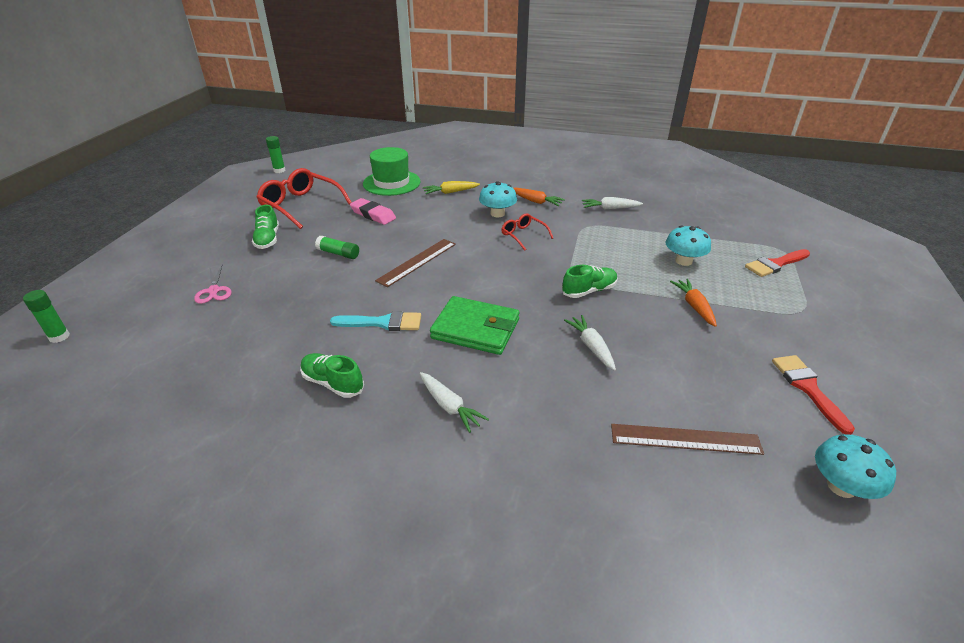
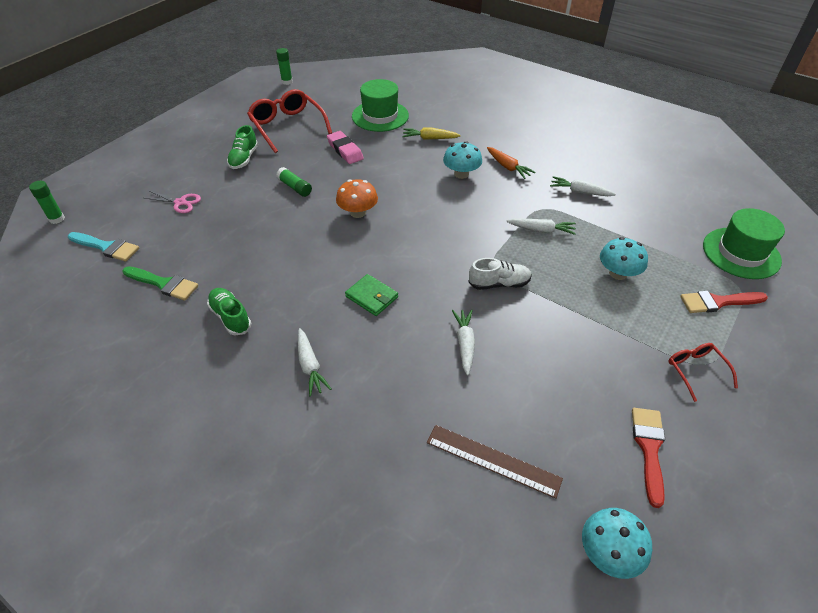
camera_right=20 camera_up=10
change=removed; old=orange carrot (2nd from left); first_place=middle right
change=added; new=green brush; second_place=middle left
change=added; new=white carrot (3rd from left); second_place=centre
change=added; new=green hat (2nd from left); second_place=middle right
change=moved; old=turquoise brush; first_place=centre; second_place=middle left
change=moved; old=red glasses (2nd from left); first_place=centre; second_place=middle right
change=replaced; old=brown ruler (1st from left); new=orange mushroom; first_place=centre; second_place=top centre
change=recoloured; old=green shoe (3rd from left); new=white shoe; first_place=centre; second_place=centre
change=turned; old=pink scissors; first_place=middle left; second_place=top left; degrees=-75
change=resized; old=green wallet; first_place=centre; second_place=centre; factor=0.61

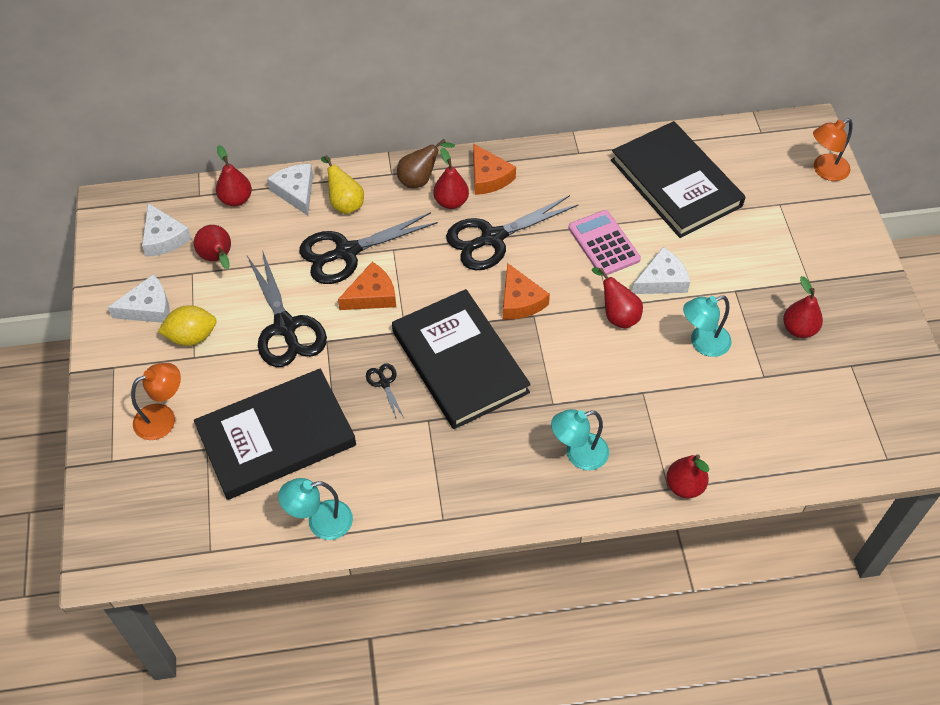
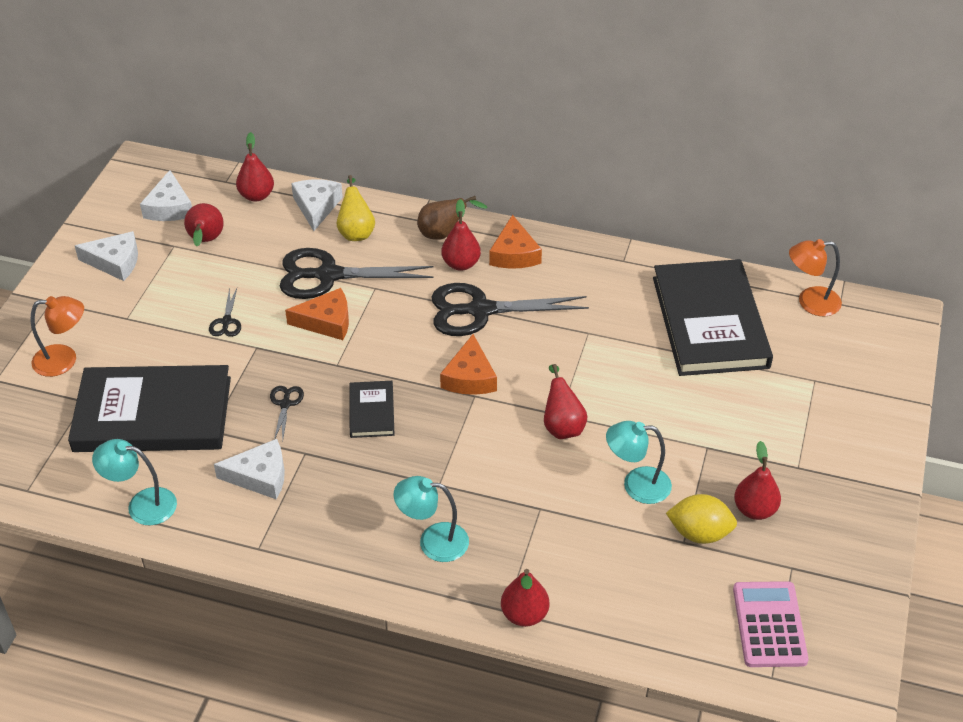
camera_right=25 camera_up=-10
change=moved; old=yellow lemon; first_place=middle left; second_place=bottom right
change=moved; old=pink calculator; first_place=centre; second_place=bottom right
change=moved; old=white cheese (4th from left in the first image); new=white cheese (3rd from left); first_place=middle right; second_place=middle left
change=moved; old=orange lamp (2nd from left); first_place=top right; second_place=middle right
change=resized; old=black scissors (1st from left); first_place=middle left; second_place=middle left; factor=0.44
change=resized; old=black book (2nd from left); first_place=centre; second_place=centre; factor=0.45

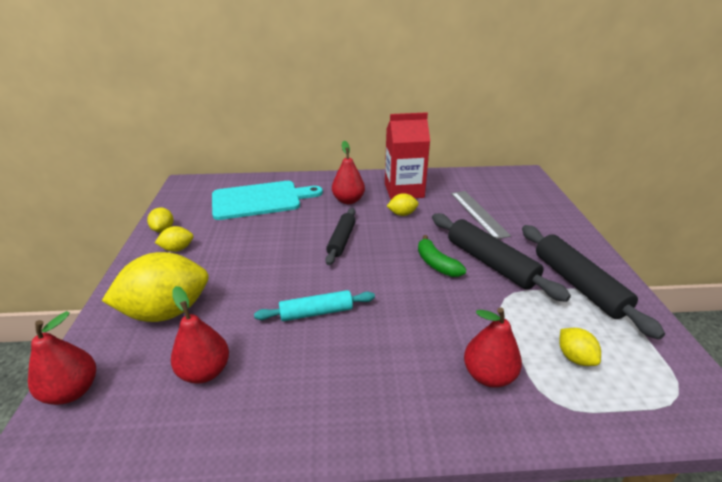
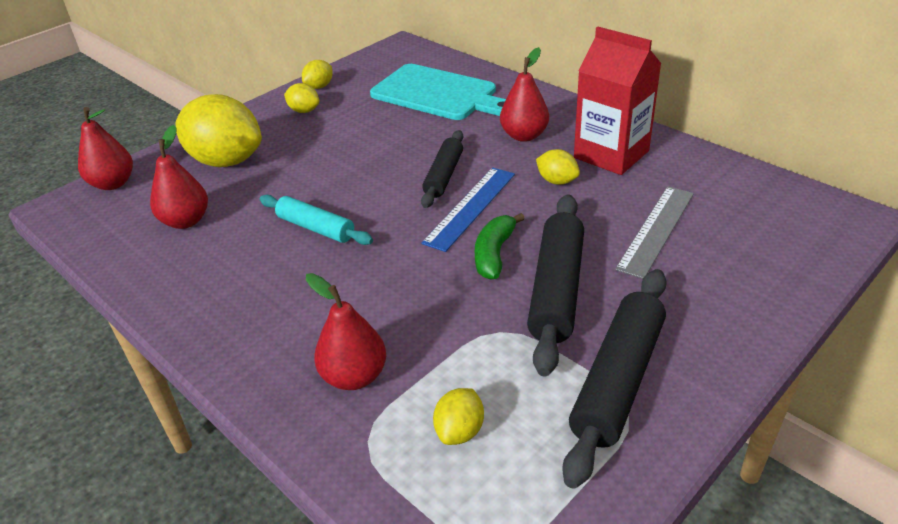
camera_right=50 camera_up=5
change=added; new=blue ruler; second_place=centre
change=turned; old=black rolling pin (1st from left); first_place=centre; second_place=top centre; degrees=-45

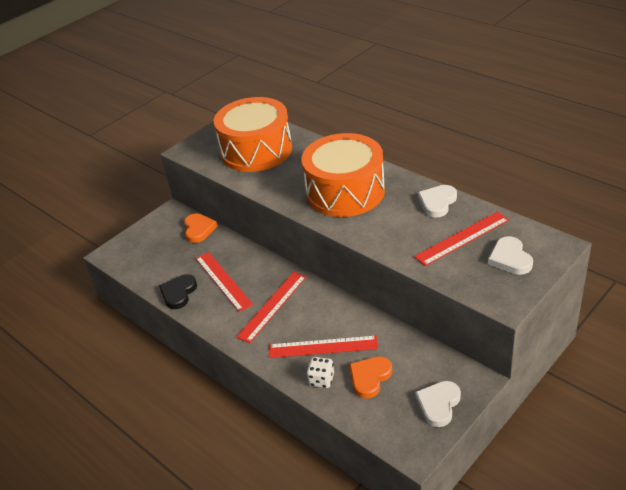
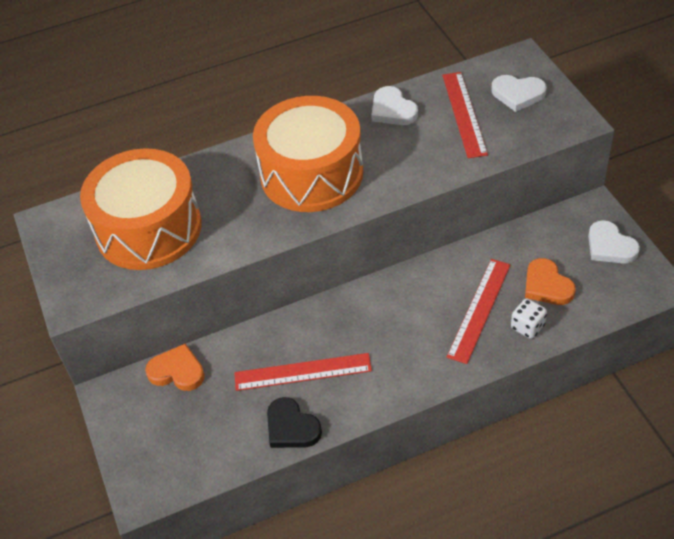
camera_right=-65 camera_up=10
change=removed; old=red ruler (2nd from left); first_place=centre

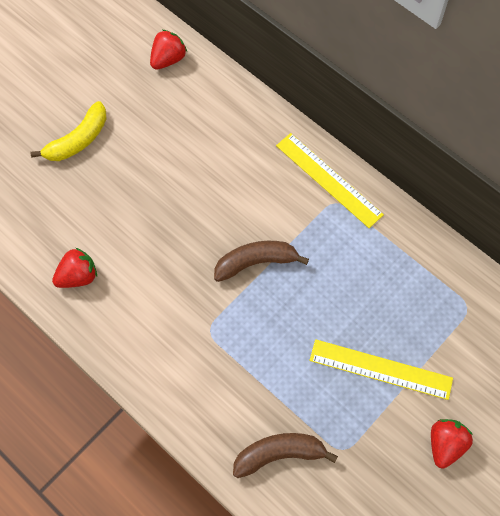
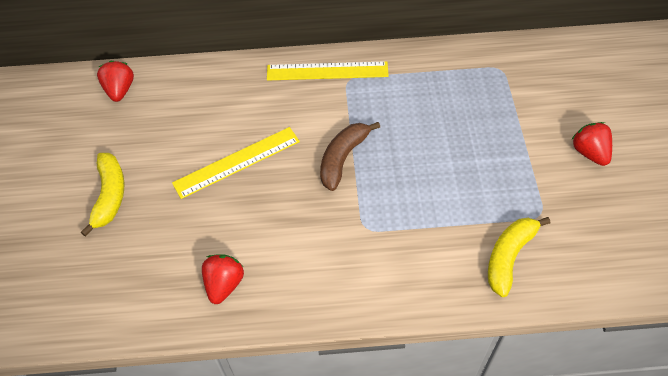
camera_right=-45 camera_up=-10
change=moved; old=yellow ruler (2nd from left in the first image); new=yellow ruler (1st from left); first_place=bottom right; second_place=centre
change=recoloured; old=brown banana (2nd from left); new=yellow banana (2nd from left); first_place=bottom centre; second_place=bottom right

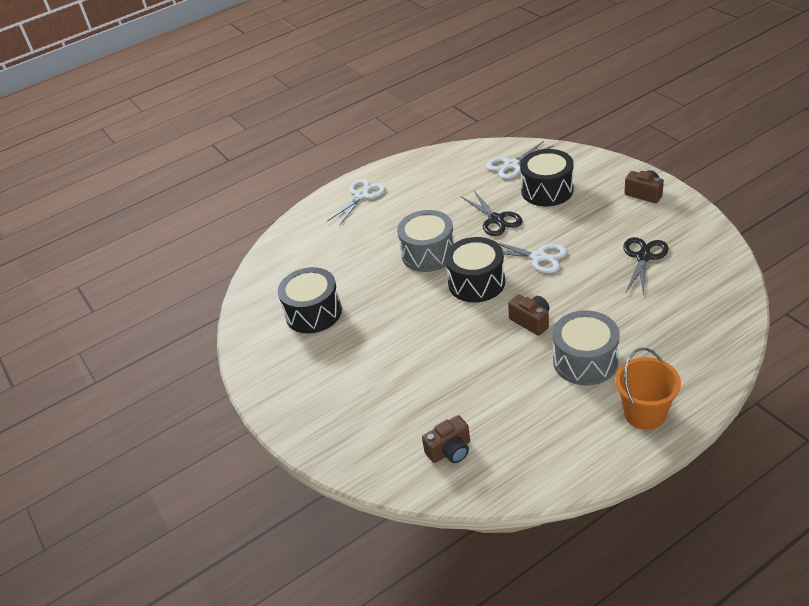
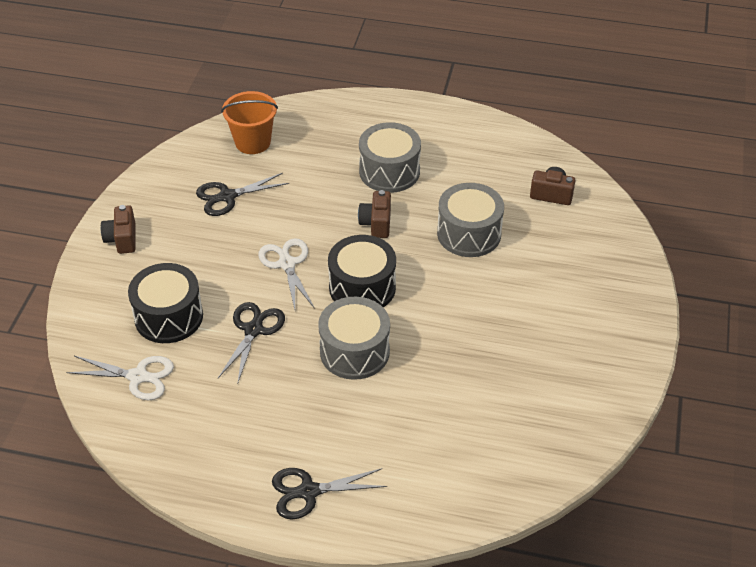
camera_right=-140 camera_up=5
change=removed; old=black drum (1st from left); first_place=centre
change=added; new=grey drum (3rd from left); second_place=centre
change=moved; old=orange bucket; first_place=middle right; second_place=top left
change=recoloured; old=white scissors (1st from left); new=black scissors (3rd from left); first_place=centre; second_place=bottom centre

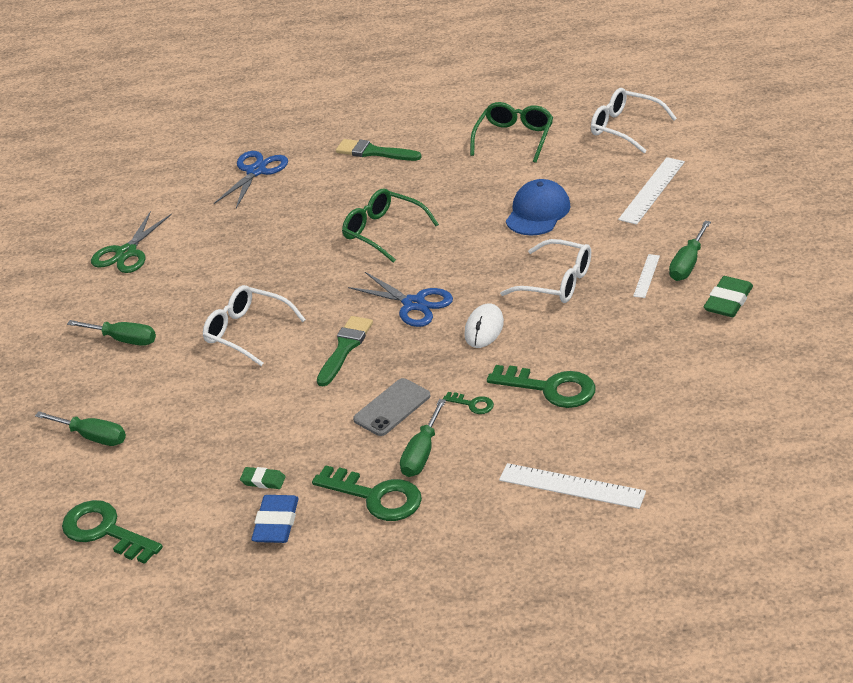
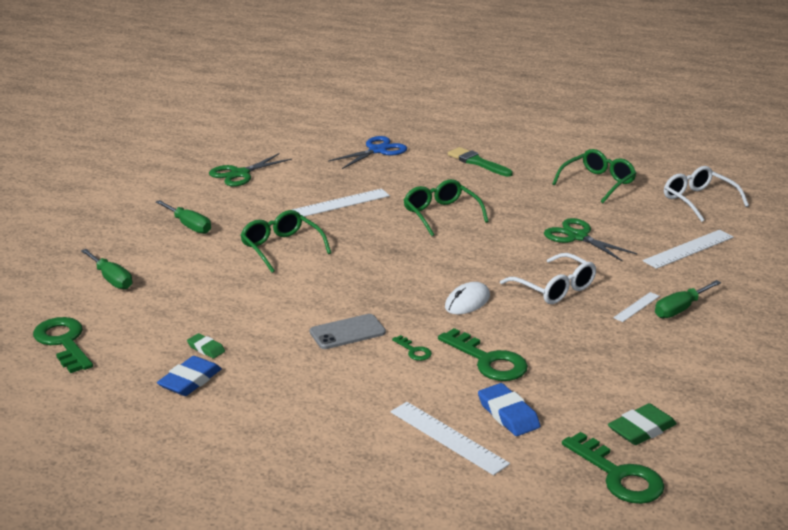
camera_right=20 camera_up=-10
change=removed; old=green brush (1st from left); first_place=centre
change=removed; old=blue scissors (2nd from left); first_place=centre
change=removed; old=green screwdriver (3rd from left); first_place=centre
change=added; new=white ruler (1st from left); second_place=centre
change=added; new=blue eraser (2nd from left); second_place=bottom centre
change=moved; old=green key (2nd from left in the first image); new=green key (4th from left); first_place=bottom centre; second_place=bottom right
change=moved; old=green eraser (2nd from left); first_place=middle right; second_place=bottom right
change=replaced; old=blue cap; new=green scissors (2nd from left); first_place=top centre; second_place=middle right
change=recoloured; old=white glasses (1st from left); new=green glasses (1st from left); first_place=middle left; second_place=centre

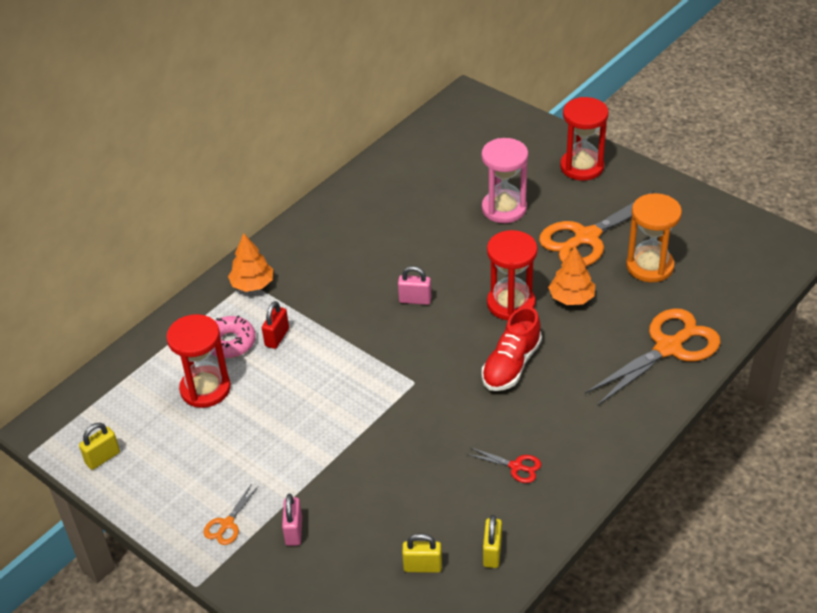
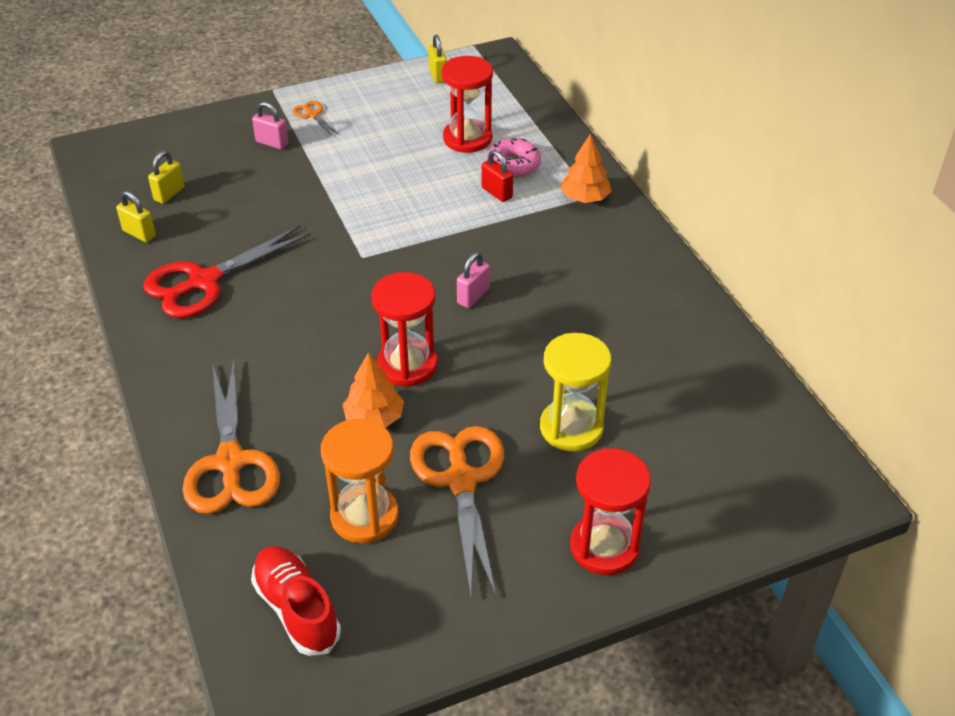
camera_right=115 camera_up=0
change=moved; old=red shoe; first_place=centre; second_place=bottom left
change=recoloured; old=pink hourglass; new=yellow hourglass; first_place=top centre; second_place=centre
change=resized; old=red scissors; first_place=bottom centre; second_place=middle left; factor=2.26

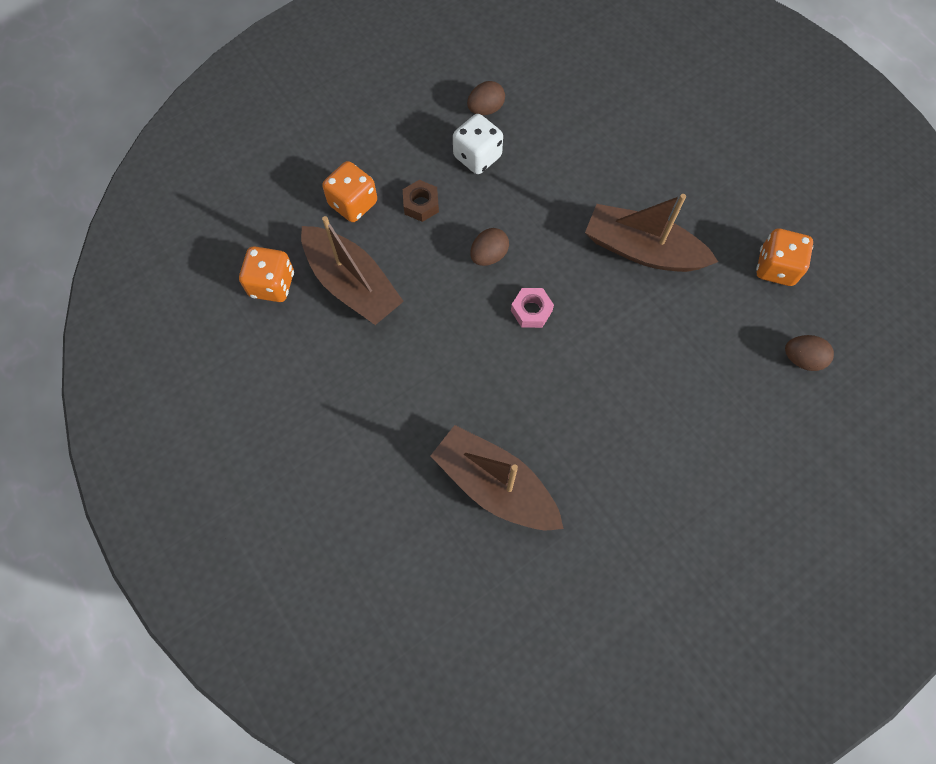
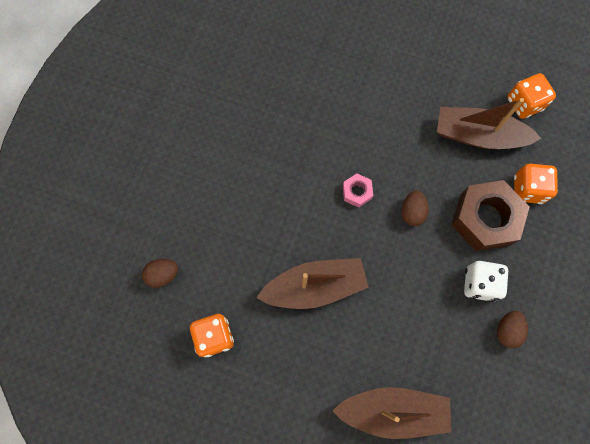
camera_right=145 camera_up=5
change=moved; old=brown boat (2nd from left); first_place=centre; second_place=bottom centre
change=resized; old=brown nut; first_place=top centre; second_place=middle right; factor=2.15

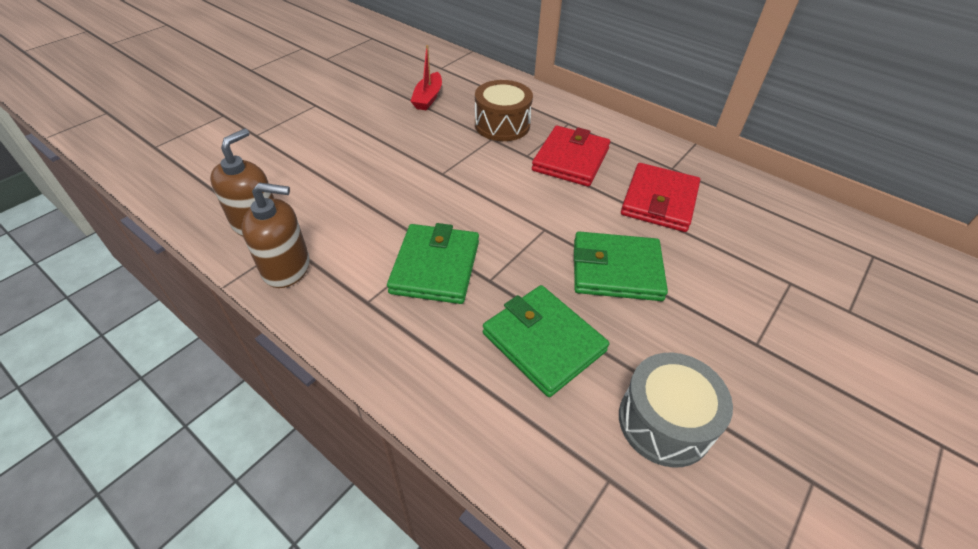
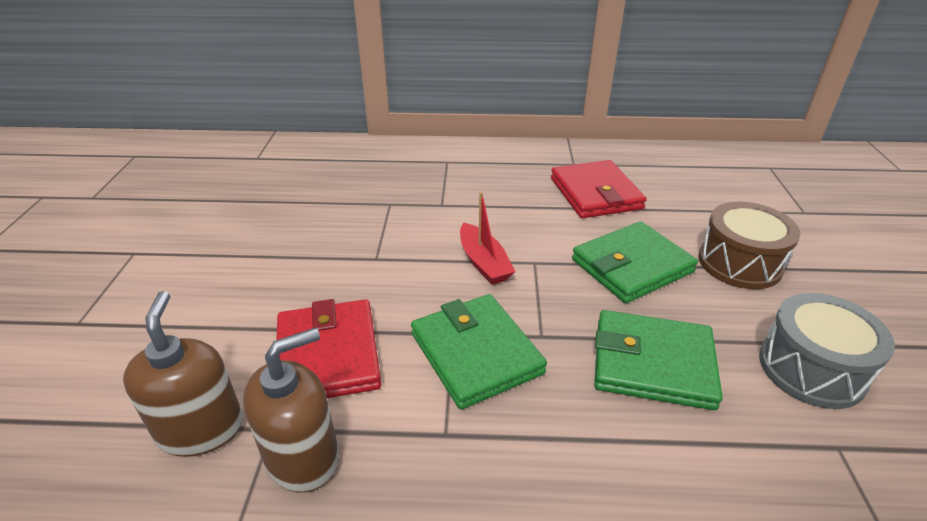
camera_right=-35 camera_up=-10
change=moved; old=red boat; first_place=top centre; second_place=centre
change=moved; old=brown drum; first_place=top centre; second_place=middle right
change=moved; old=red wallet (1st from left); first_place=top centre; second_place=bottom centre

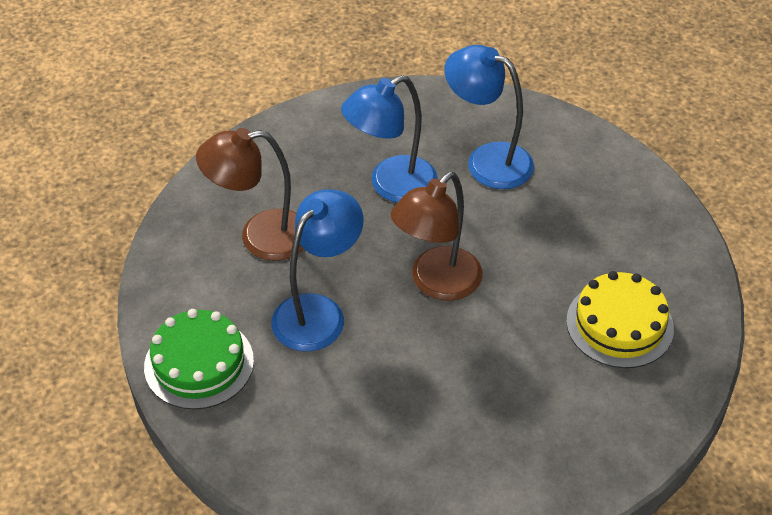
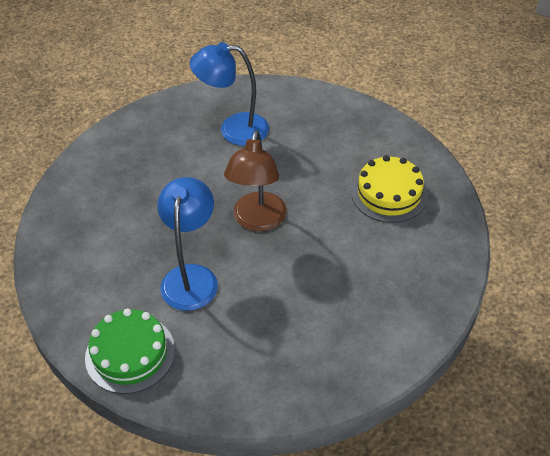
camera_right=-30 camera_up=0
change=removed; old=brown lamp (1st from left); first_place=middle left
change=removed; old=blue lamp (2nd from left); first_place=top centre

